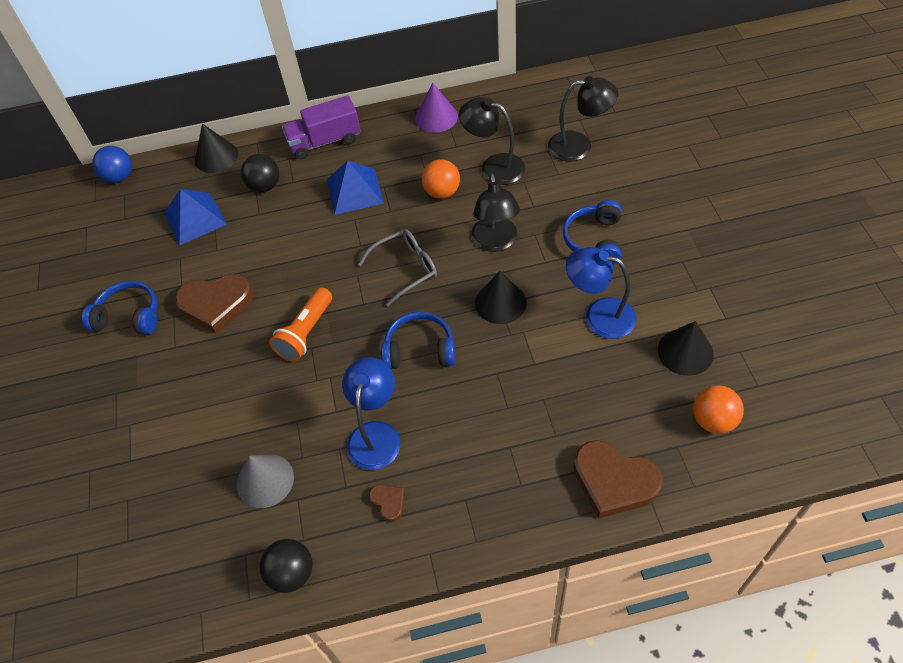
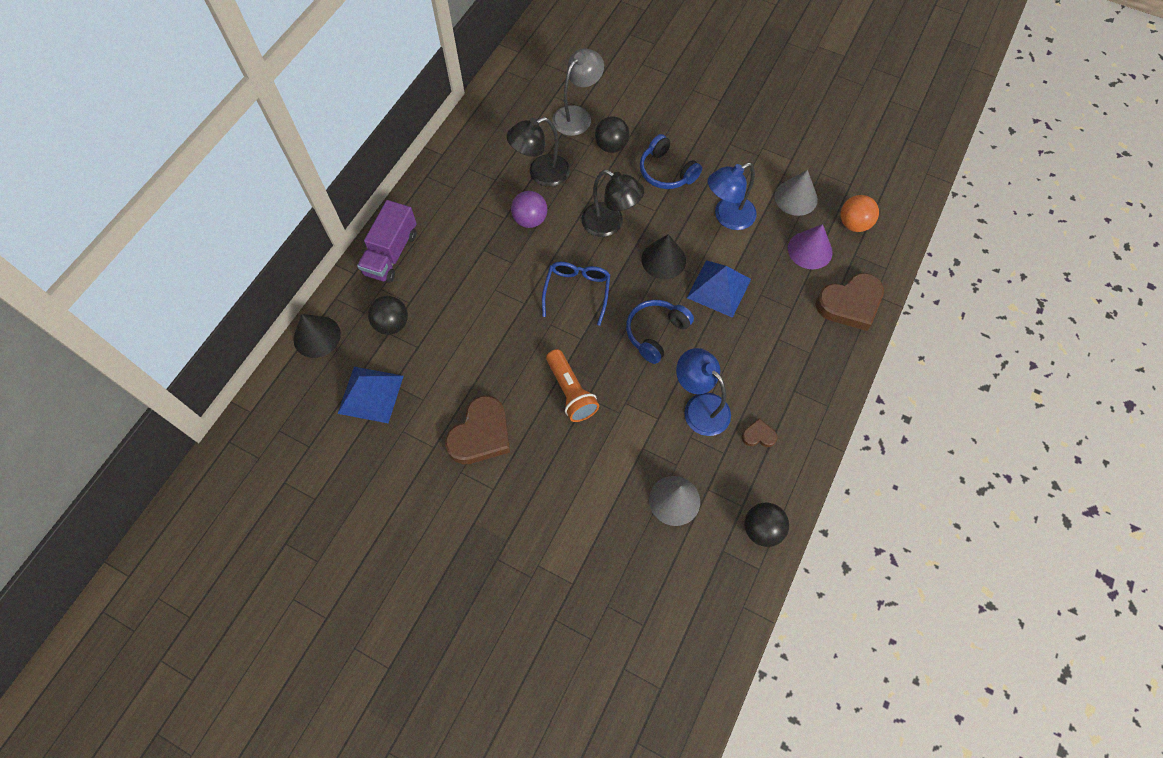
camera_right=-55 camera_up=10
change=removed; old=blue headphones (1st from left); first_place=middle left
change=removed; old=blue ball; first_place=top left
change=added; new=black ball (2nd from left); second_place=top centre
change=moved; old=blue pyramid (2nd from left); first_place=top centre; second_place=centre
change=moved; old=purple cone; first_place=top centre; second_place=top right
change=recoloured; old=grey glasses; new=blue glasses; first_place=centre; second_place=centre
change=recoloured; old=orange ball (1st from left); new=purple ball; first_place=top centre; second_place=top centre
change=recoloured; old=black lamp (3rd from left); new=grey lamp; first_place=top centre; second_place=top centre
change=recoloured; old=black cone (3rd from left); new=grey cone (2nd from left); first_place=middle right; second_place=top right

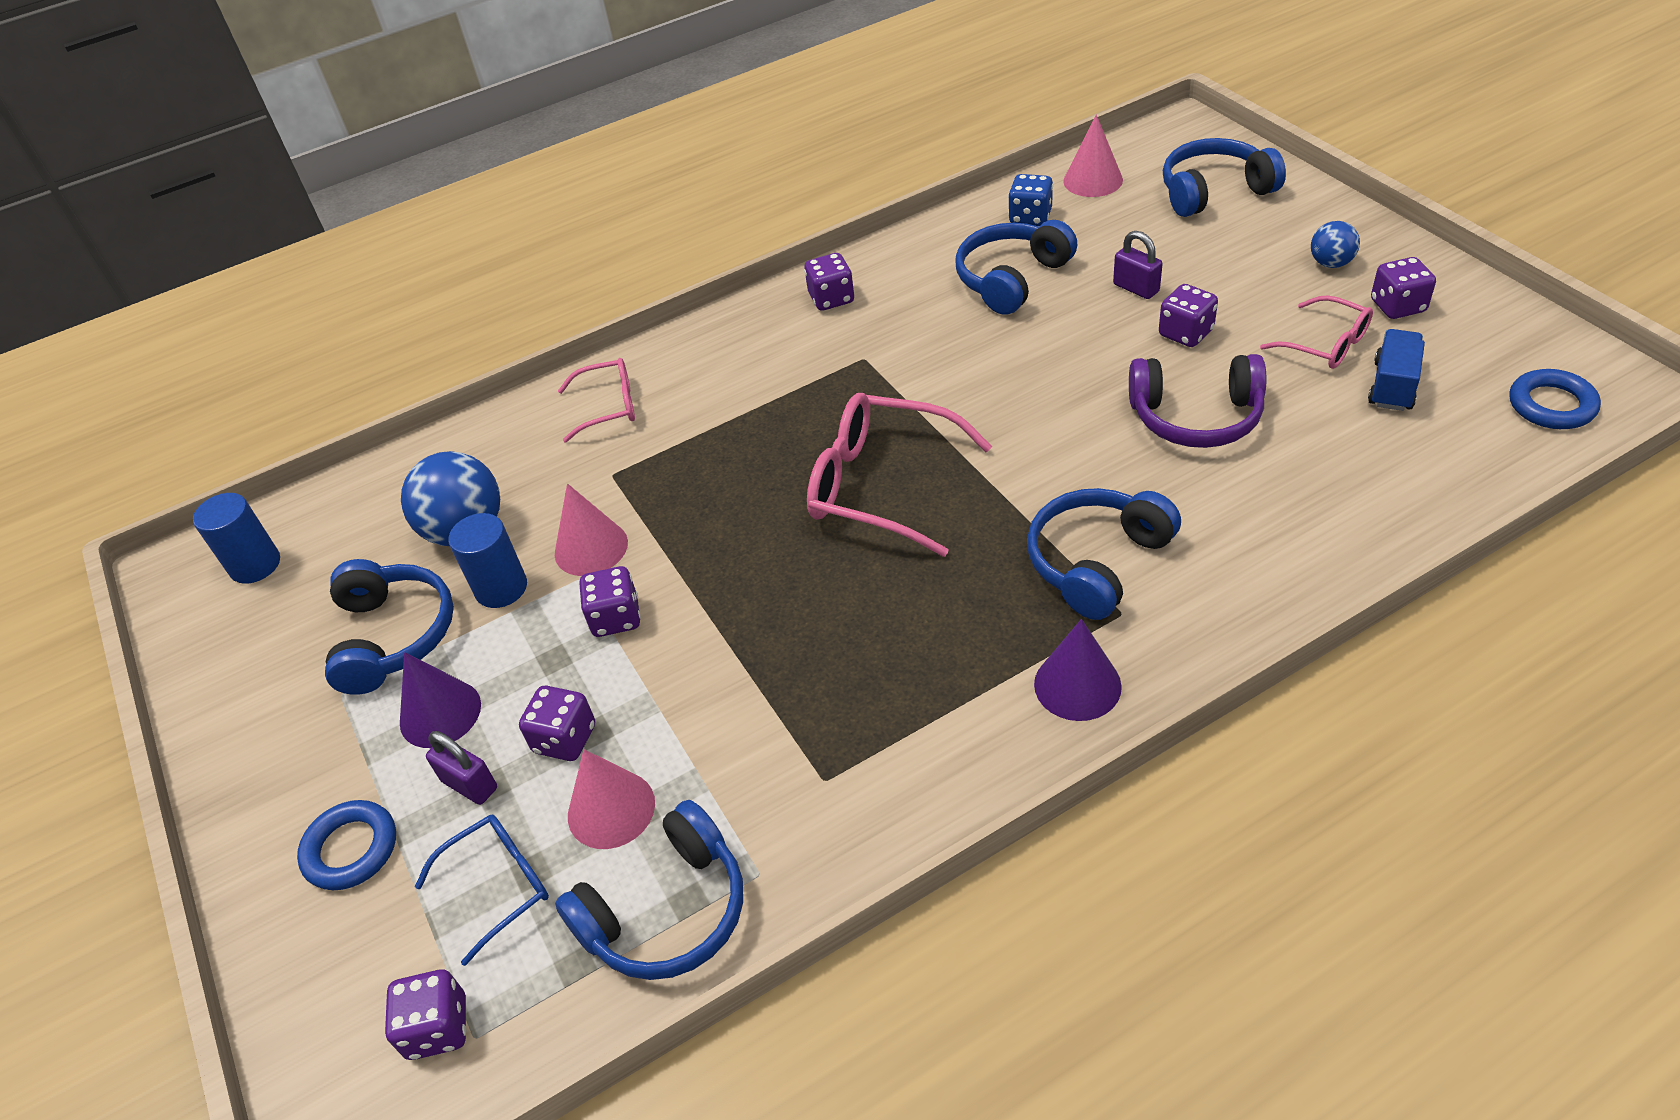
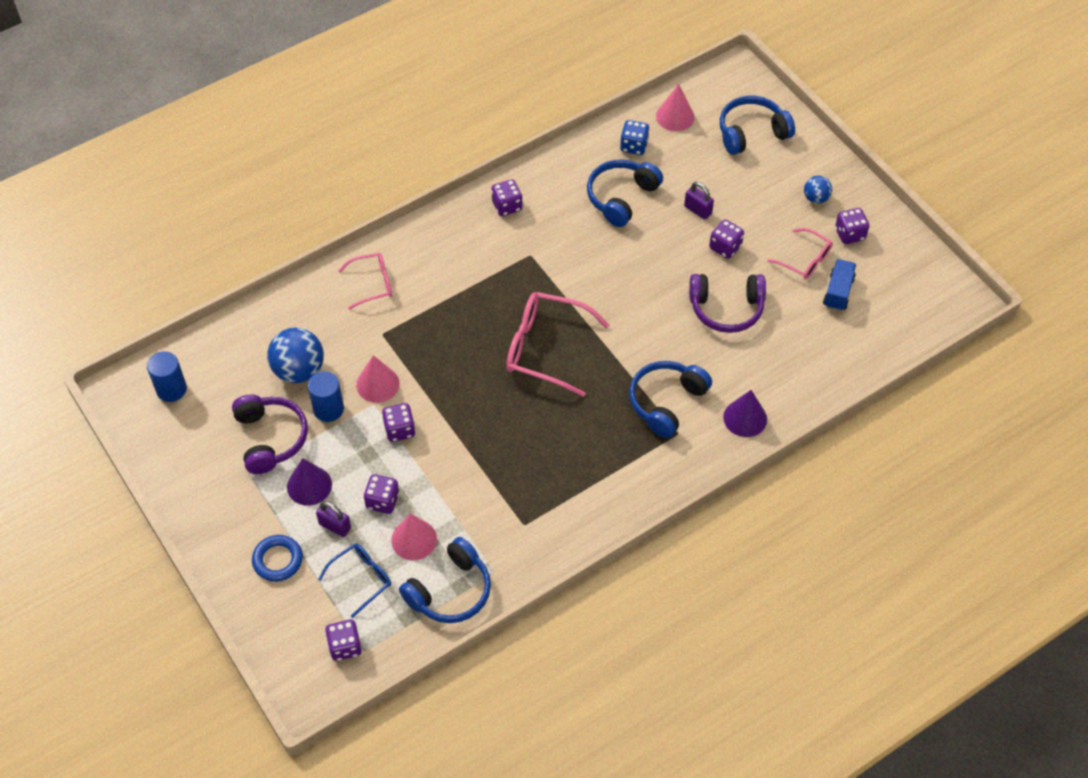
camera_right=-10 camera_up=10
change=removed; old=blue ring (2nd from left); first_place=middle right
change=moved; old=purple cone (2nd from left); first_place=centre; second_place=middle right
change=recoloured; old=blue headphones (1st from left); new=purple headphones (1st from left); first_place=middle left; second_place=middle left

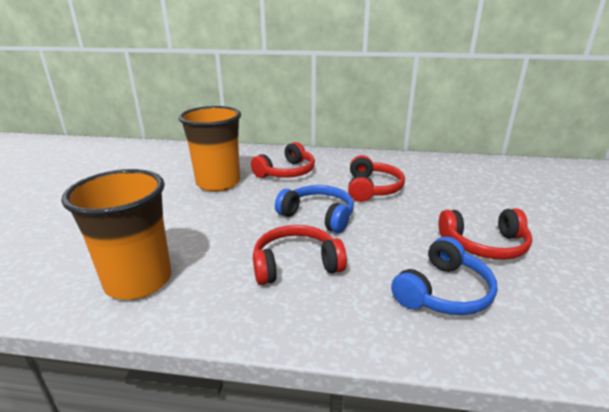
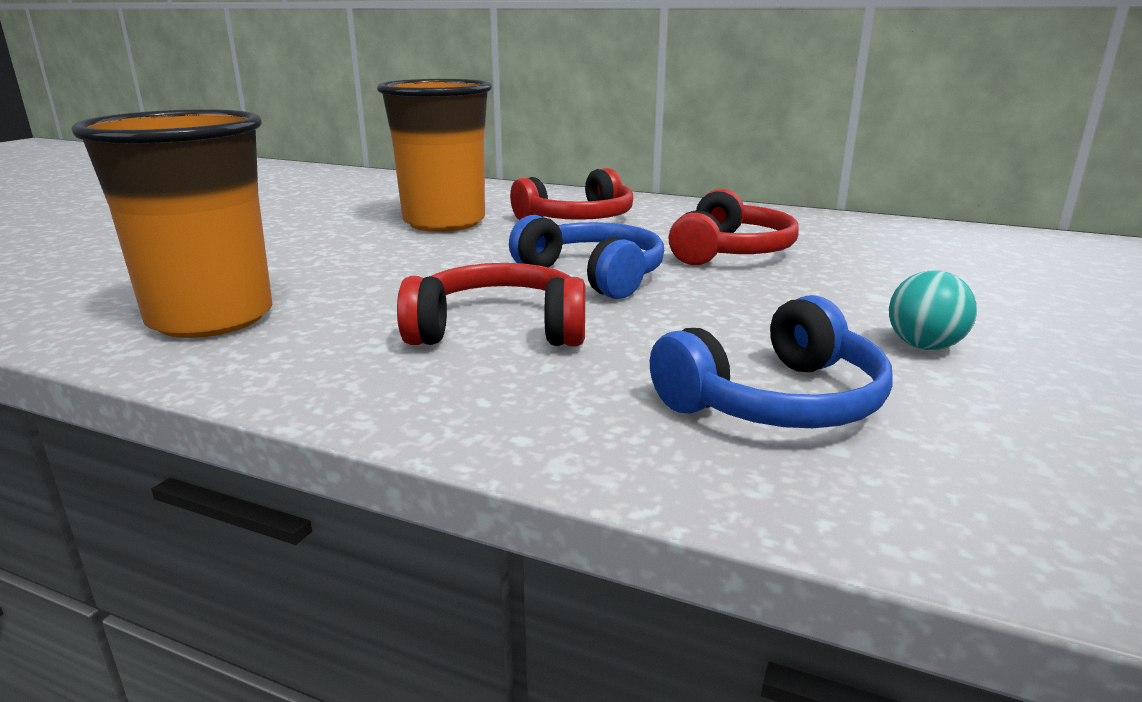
camera_right=15 camera_up=-5
change=replaced; old=red headphones (4th from left); new=turquoise ball; first_place=middle right; second_place=middle right

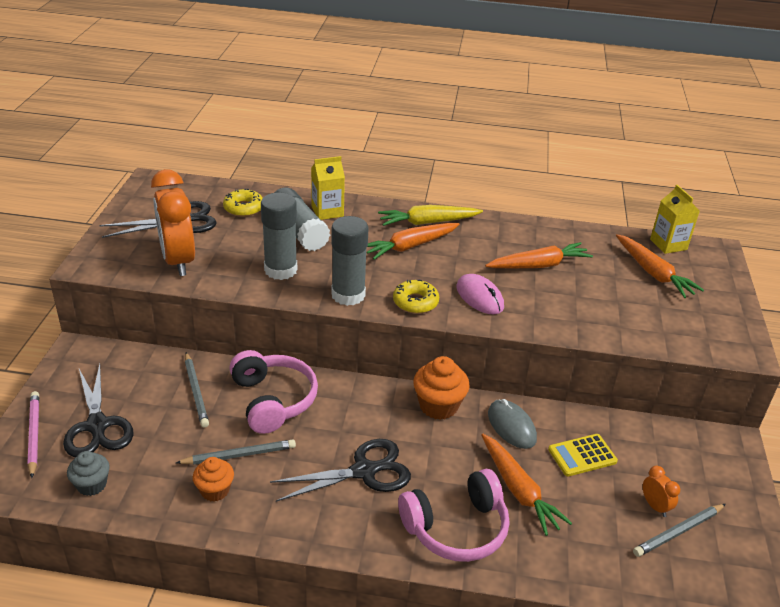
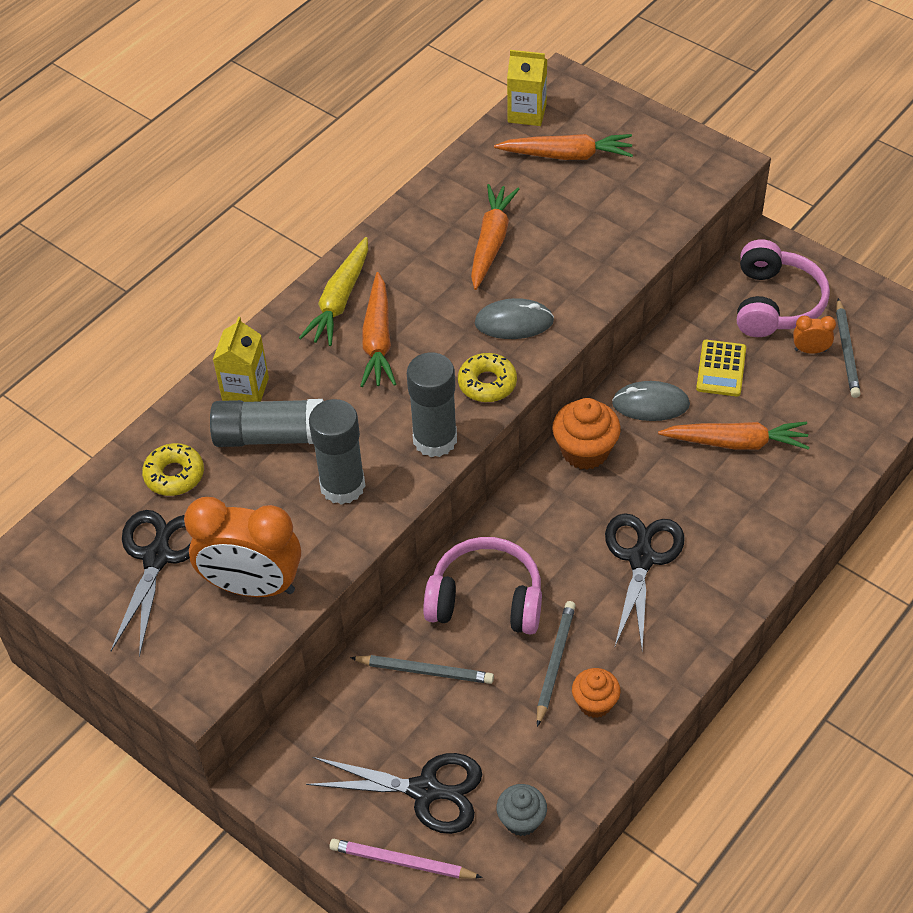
camera_right=-55 camera_up=15
change=moved; old=pink headphones (2nd from left); first_place=bottom centre; second_place=top right
change=recoloured; old=pink mouse; new=grey mouse (1st from left); first_place=centre; second_place=centre

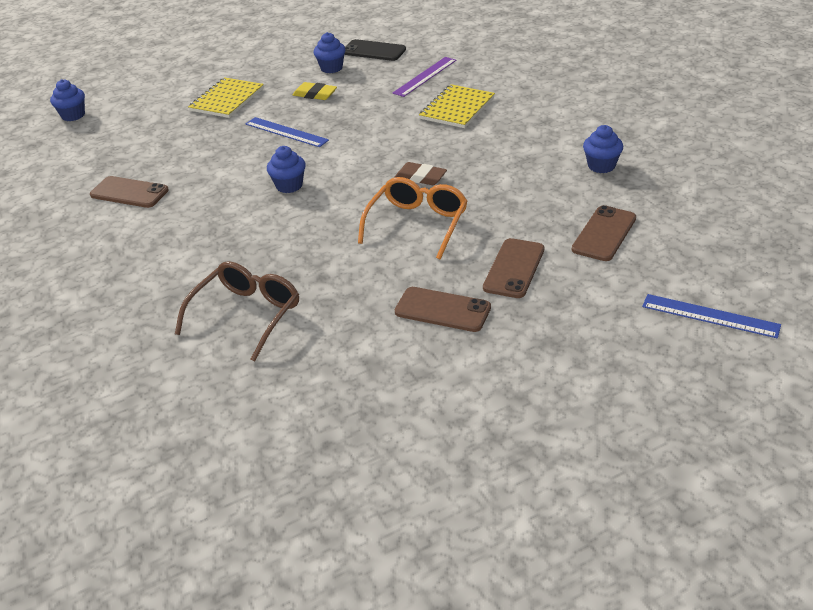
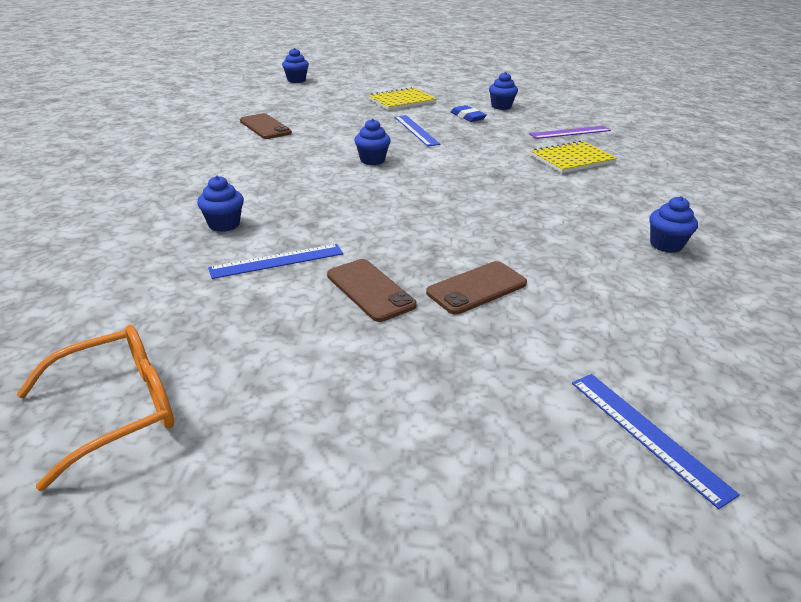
camera_right=30 camera_up=-5
change=removed; old=black phone; first_place=top centre
change=removed; old=brown eraser; first_place=top centre
change=removed; old=brown phone (4th from left); first_place=middle right
change=added; new=blue ruler (1st from left); second_place=centre
change=moved; old=orange glasses; first_place=centre; second_place=bottom left
change=replaced; old=brown glasses; new=blue cupcake (1st from left); first_place=middle left; second_place=middle left
change=recoloured; old=yellow eraser; new=blue eraser; first_place=top centre; second_place=top centre

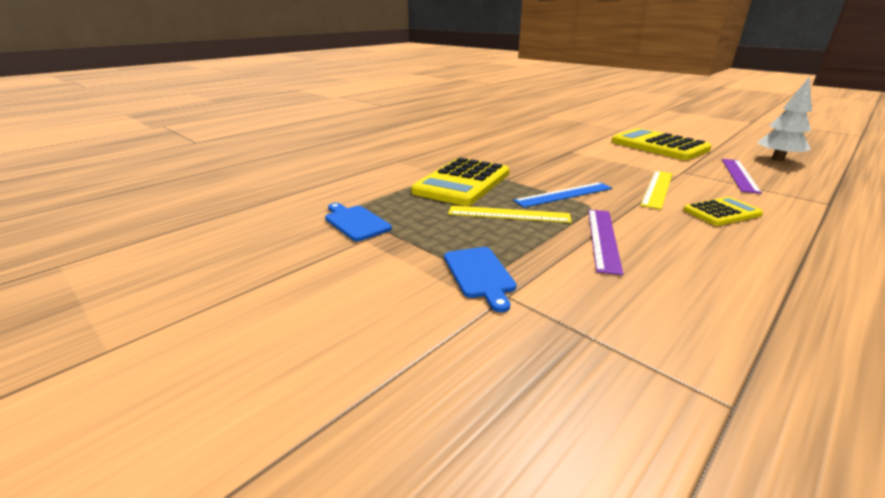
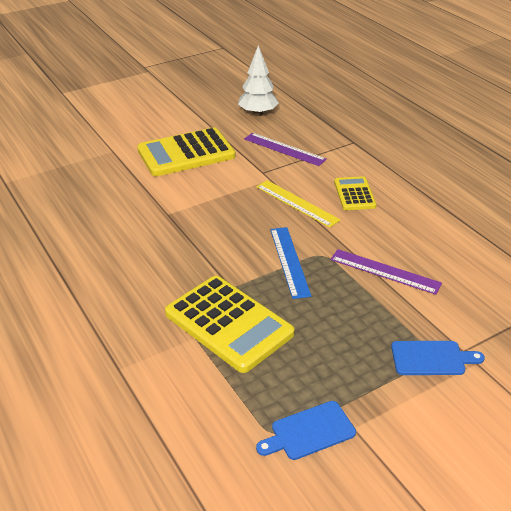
camera_right=-75 camera_up=10
change=removed; old=yellow ruler (1st from left); first_place=centre

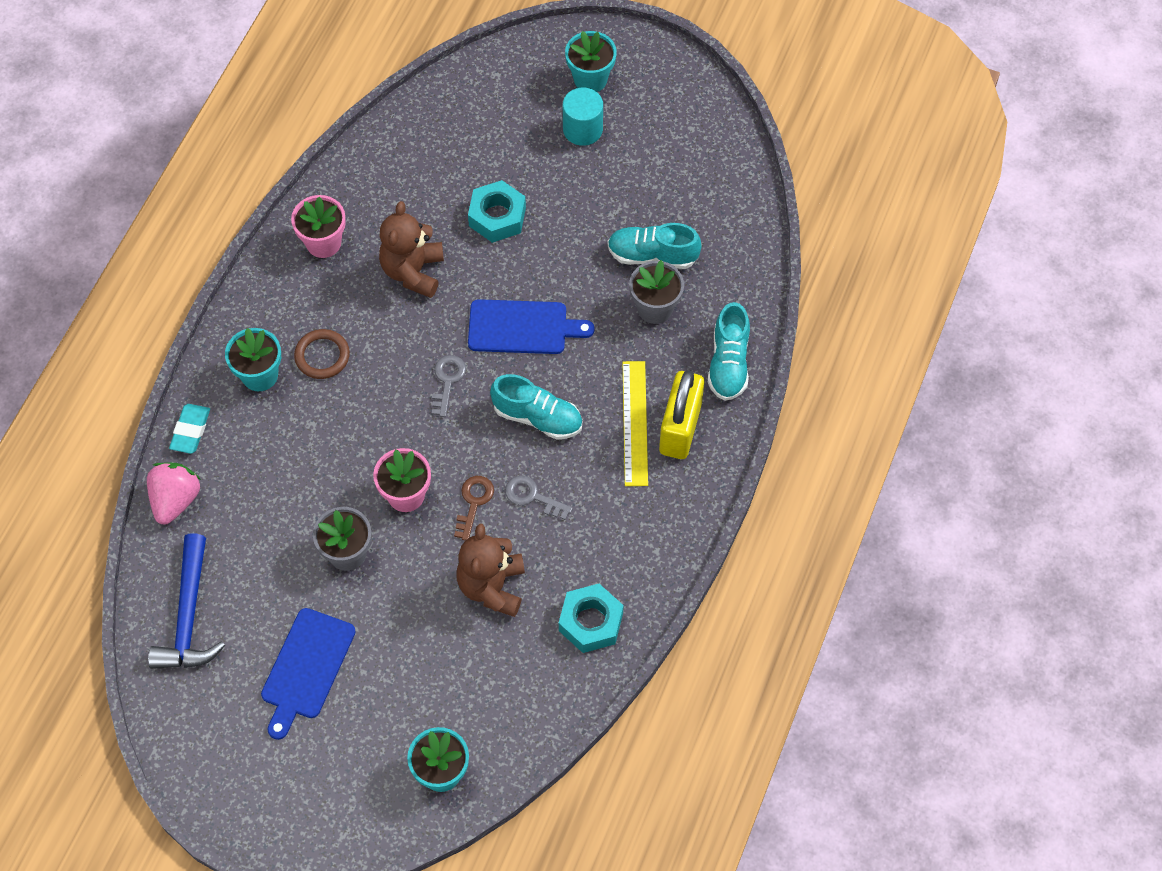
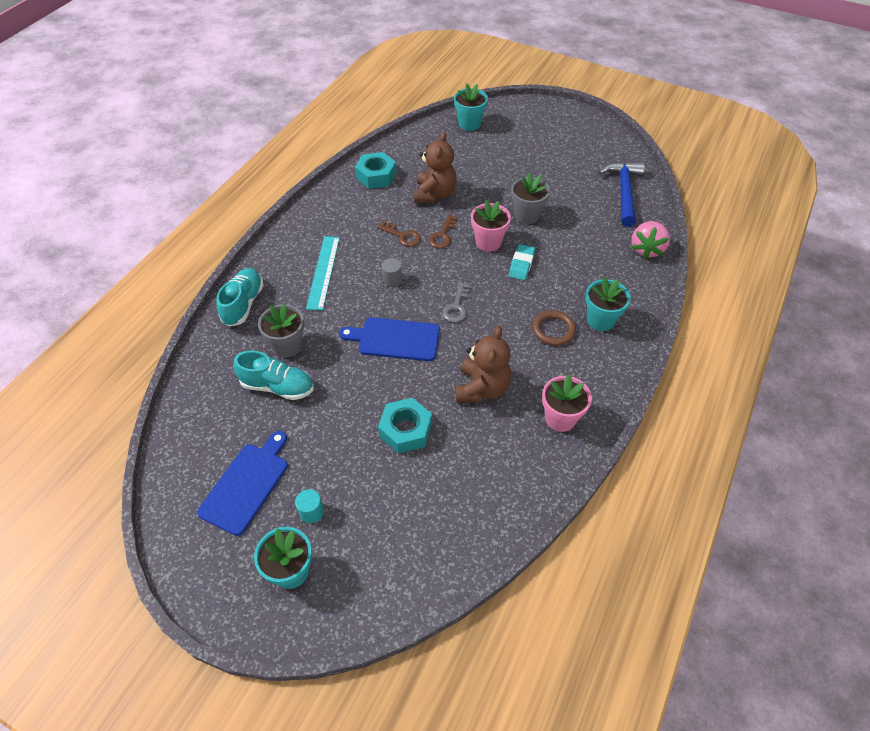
camera_right=-175 camera_up=-10
change=removed; old=yellow padlock; first_place=centre
change=moved; old=turquoise eraser; first_place=middle left; second_place=centre
change=moved; old=blue cutting board (1st from left); first_place=bottom left; second_place=middle left
change=replaced; old=turquoise shoe (1st from left); new=grey cylinder; first_place=centre; second_place=centre
change=recoloured; old=grey key (2nd from left); new=brown key (1st from left); first_place=centre; second_place=top centre
change=recoloured; old=yellow ruler; new=turquoise ruler; first_place=centre; second_place=centre
change=resized; old=turquoise cylinder; first_place=top centre; second_place=bottom centre; factor=0.62

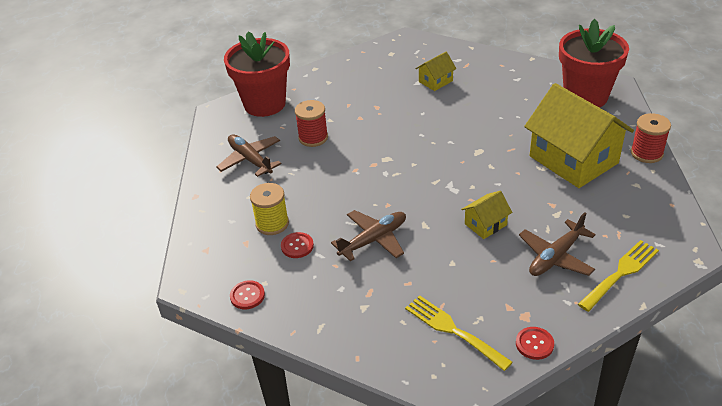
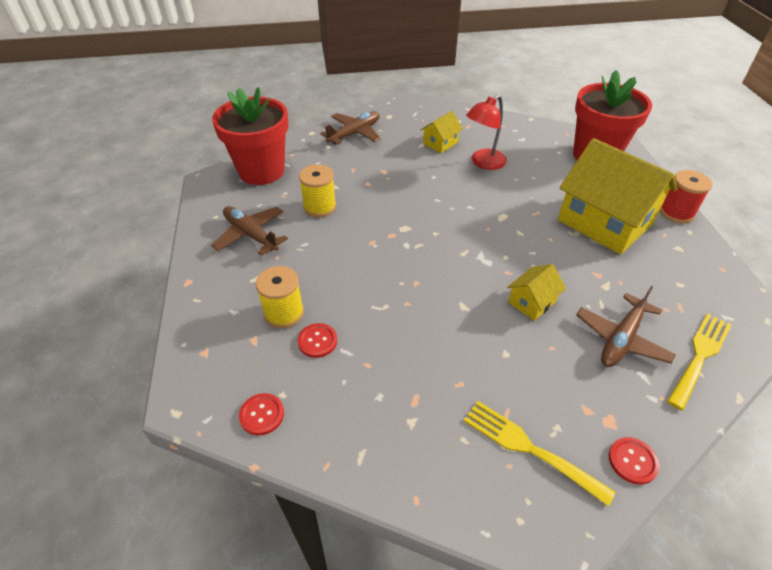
camera_right=-10 camera_up=5
change=added; new=red lamp; second_place=top centre
change=moved; old=brown plane (2nd from left); first_place=centre; second_place=top centre
change=recoloured; old=red spool (1st from left); new=yellow spool (2nd from left); first_place=top centre; second_place=centre

